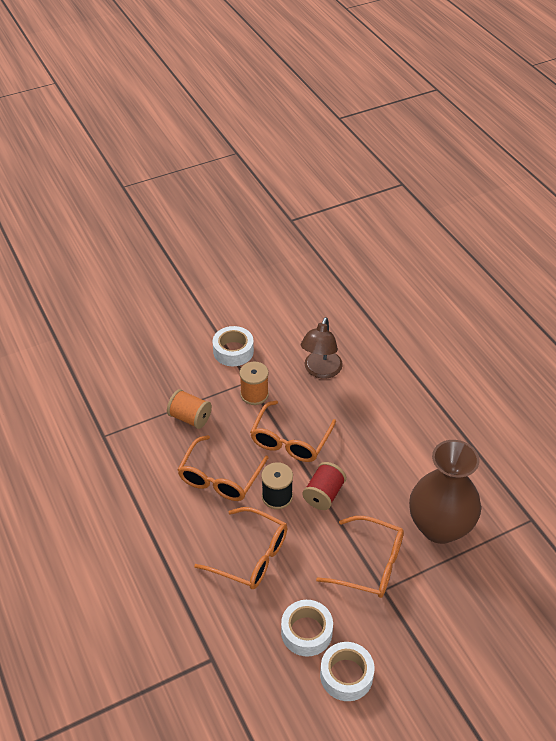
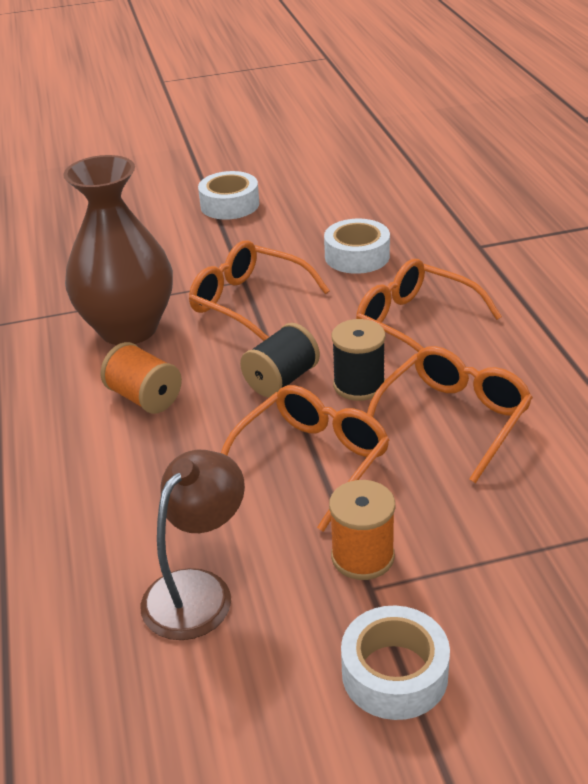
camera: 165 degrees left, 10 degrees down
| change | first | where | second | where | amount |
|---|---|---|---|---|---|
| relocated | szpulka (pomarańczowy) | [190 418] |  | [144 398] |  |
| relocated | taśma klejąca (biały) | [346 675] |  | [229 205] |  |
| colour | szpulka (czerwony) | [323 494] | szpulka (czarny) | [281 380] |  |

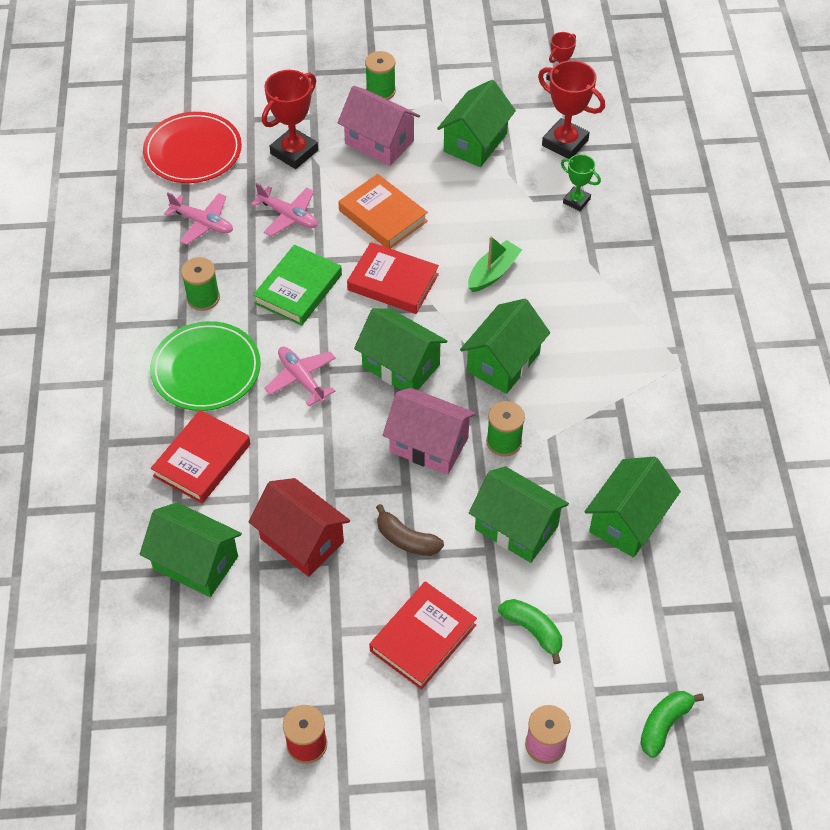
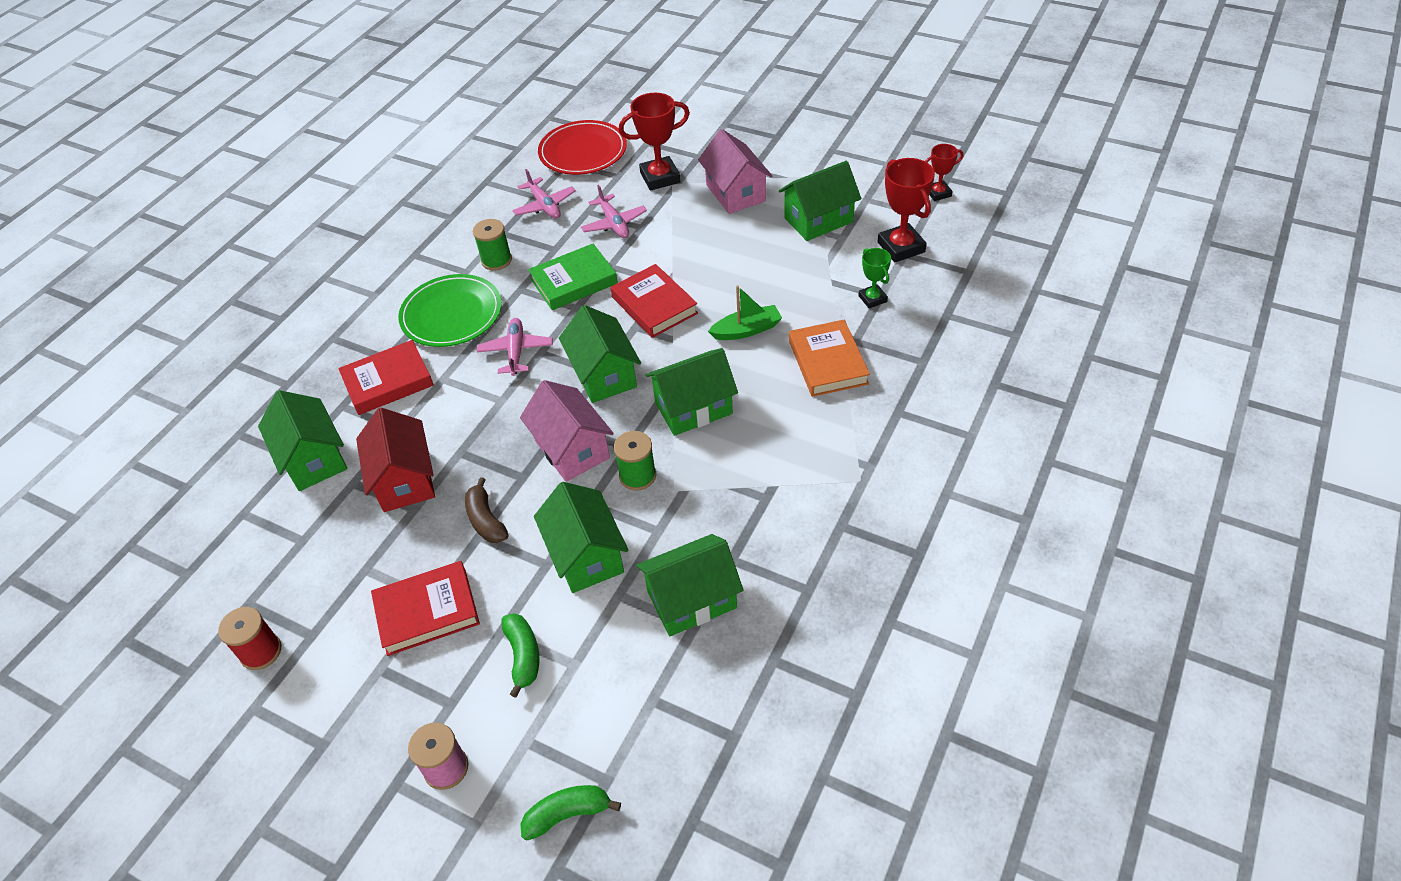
camera: 35 degrees right, 5 degrees down
| change | first | where | second | where | amount |
|---|---|---|---|---|---|
| relocated | książka (pomarańczowy) | [383 216] |  | [828 362] |  |
| missing | szpulka (zielony) | [380 91] |  |  |  |

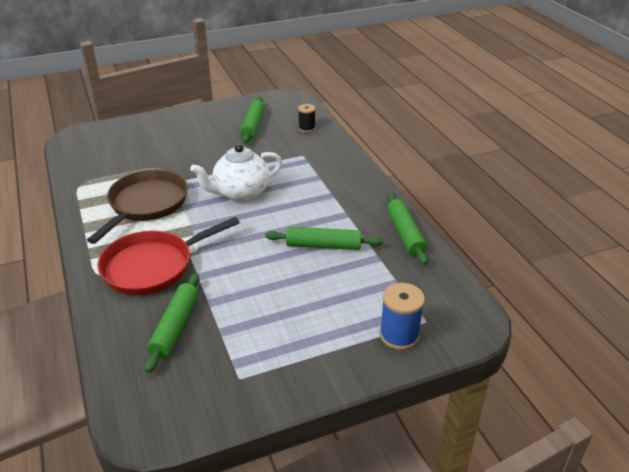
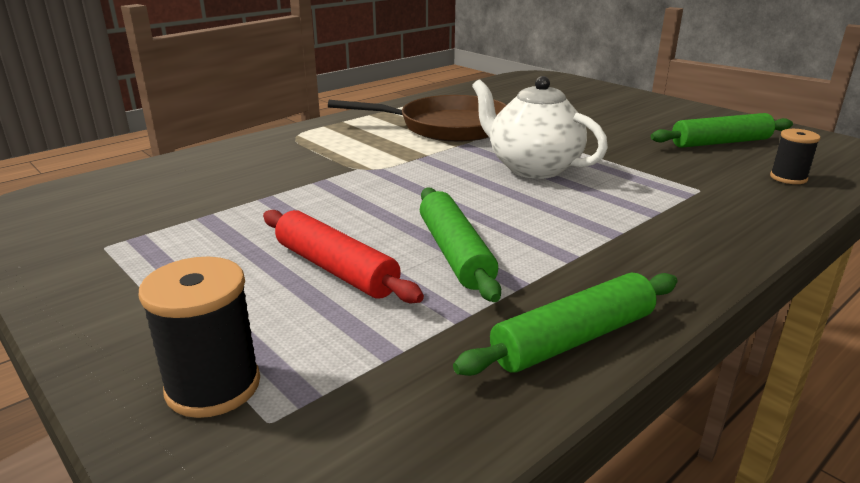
camera: 70 degrees right, 10 degrees down
| change | first | where | second | where | amount |
|---|---|---|---|---|---|
| colour | szpulka (niebieski) | [399 335] | szpulka (czarny) | [213 386] |  |
| appeared |  |  | wałek do ciasta (czerwony) | [336 269] |  |
| missing | patelnia (czerwony) | [153 266] |  |  |  |
| missing | wałek do ciasta (zielony) | [175 327] |  |  |  |

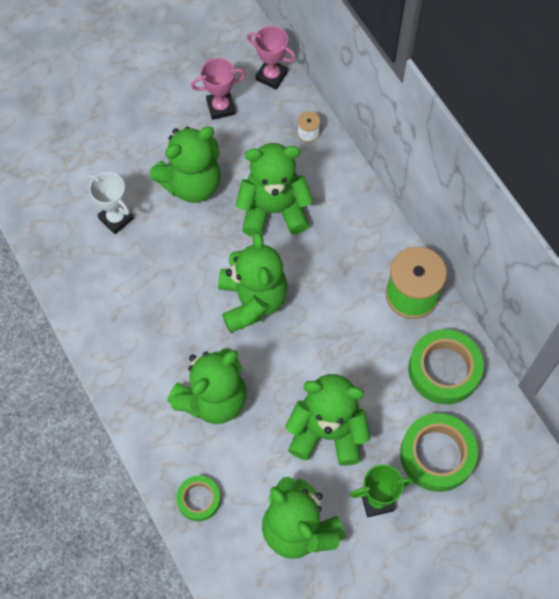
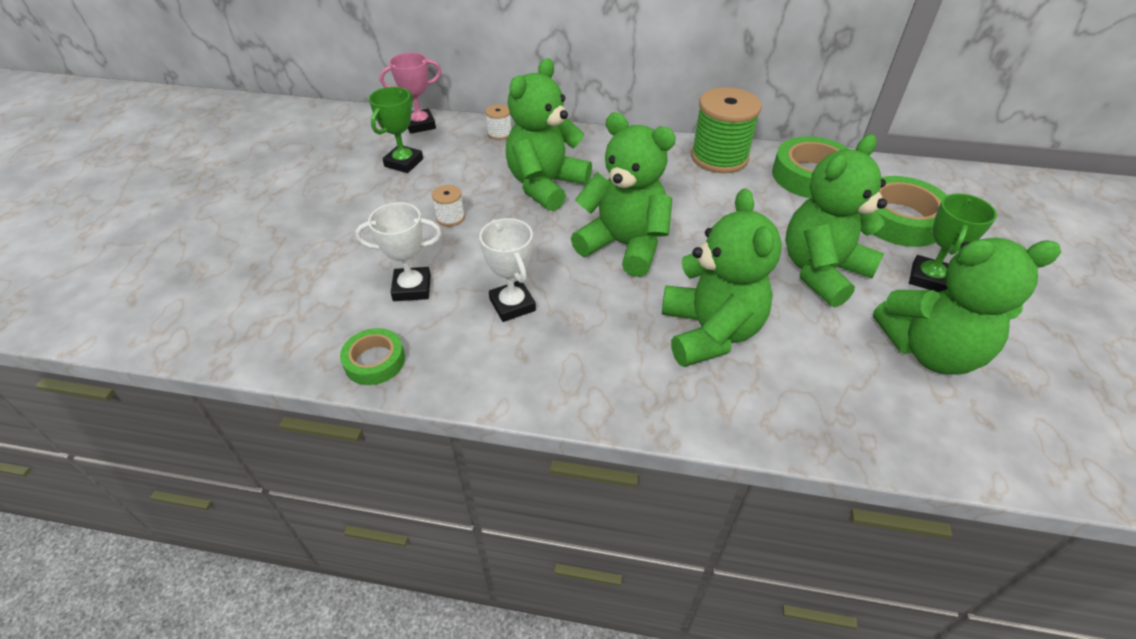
camera: 50 degrees left, 20 degrees down
| change | first | where | second | where | amount |
|---|---|---|---|---|---|
| relocated | taśma klejąca (zielony) | [198 499] |  | [375 361] |  |
| colour | puchar (różowy) | [221 107] | puchar (zielony) | [404 163] |  |
| exchanged | miś (zielony) | [191 184] | szpulka (biały) | [450 217] |  |
| appeared |  |  | puchar (biały) | [512 305] |  |

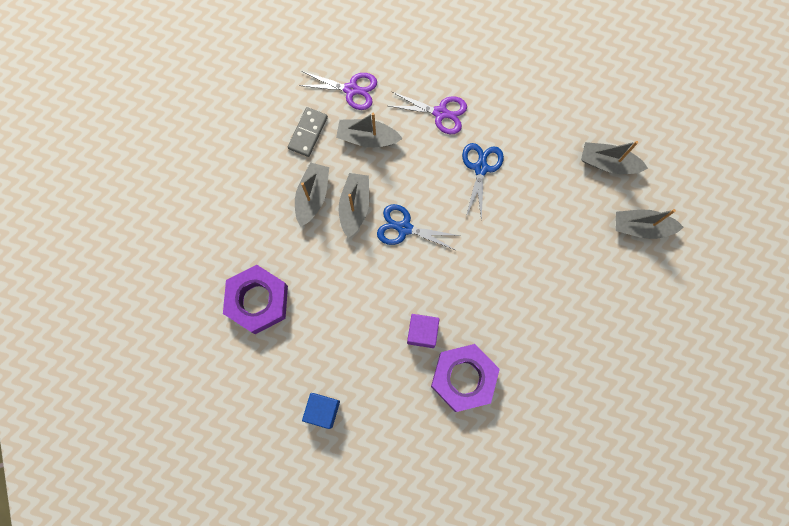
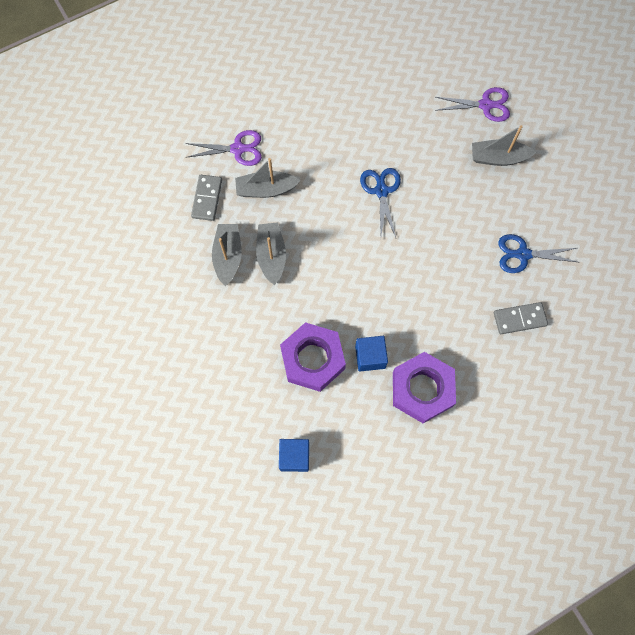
camera: 15 degrees left, 5 degrees down
| change | first | where | second | where | amount |
|---|---|---|---|---|---|
| relocated | nakrętka (fioletowy) | [257 301] |  | [312 359] |  |
| colour | sześcian (fioletowy) | [422 332] | sześcian (niebieski) | [370 357] |  |
| relocated | nożyczki (fioletowy) | [440 113] |  | [485 105] |  |
| appeared |  |  | kostka domina (szary) | [519 319] |  |
| relocated | nożyczki (niebieski) | [404 228] |  | [523 254] |  |
| missing | łódka (szary) | [641 227] |  |  |  |

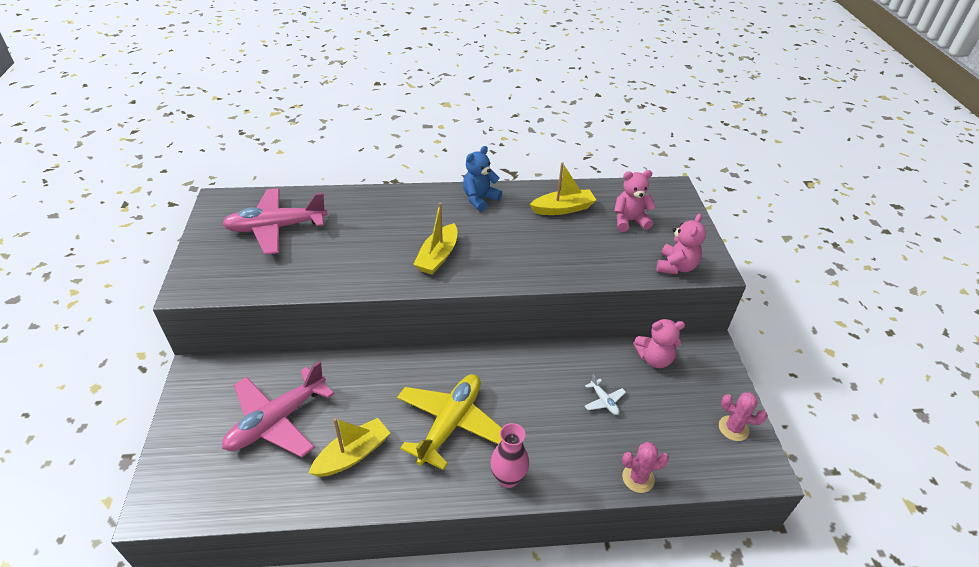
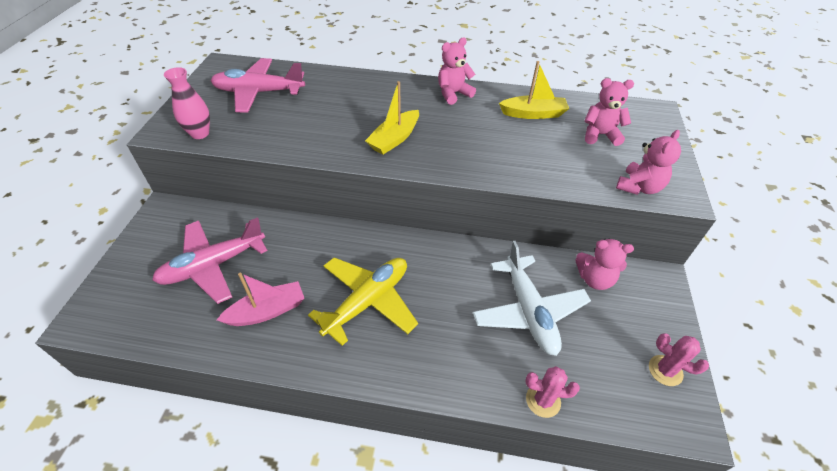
camera: 15 degrees right, 5 degrees up
| change | first | where | second | where | amount |
|---|---|---|---|---|---|
| relocated | wazon (różowy) | [508 478] |  | [200 133] |  |
| colour | łódka (żółty) | [352 454] | łódka (różowy) | [267 311] |  |
| colour | miś (niebieski) | [480 199] | miś (różowy) | [453 94] |  |
| size | samolot (biały) | [604 401] |  | [528 311] | x2.43 |

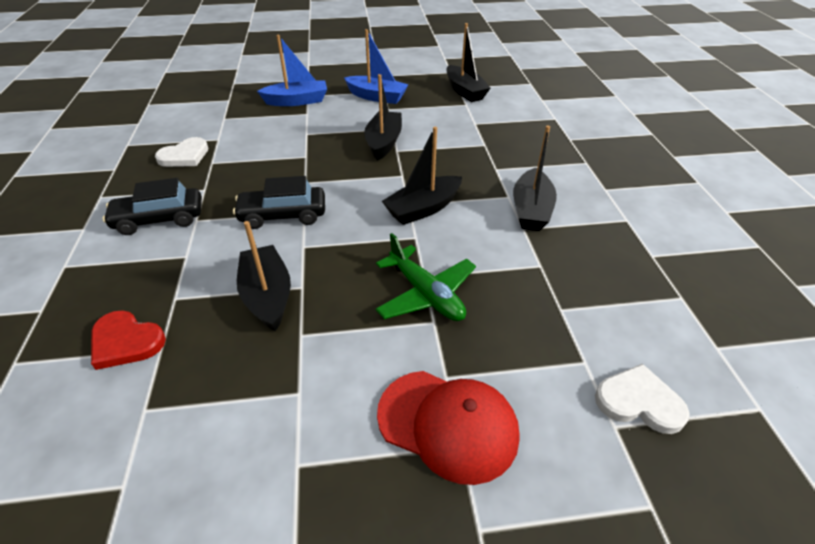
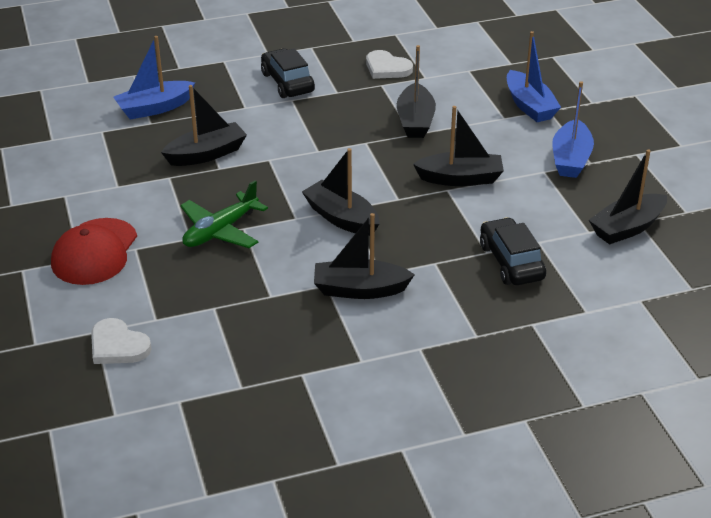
camera: 80 degrees right, 5 degrees down
| change | first | where | second | where | amount |
|---|---|---|---|---|---|
| spun | serce (biały) | [639 402] |  | [118 346] | 120 degrees clockwise |
| exchanged | serce (czerwony) | [126 342] | łódka (niebieski) | [154 108] |  |
| appeared |  |  | łódka (czarny) | [415 121] |  |
| relocated | samochód (czarny) | [283 215] |  | [511 262] |  |

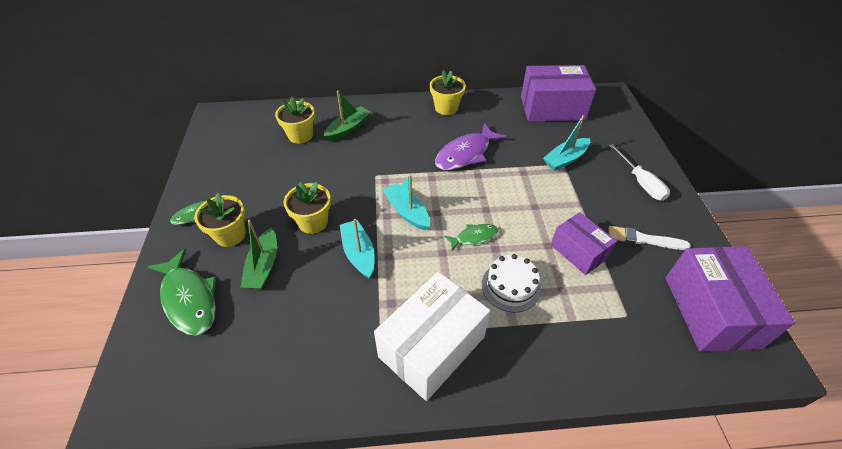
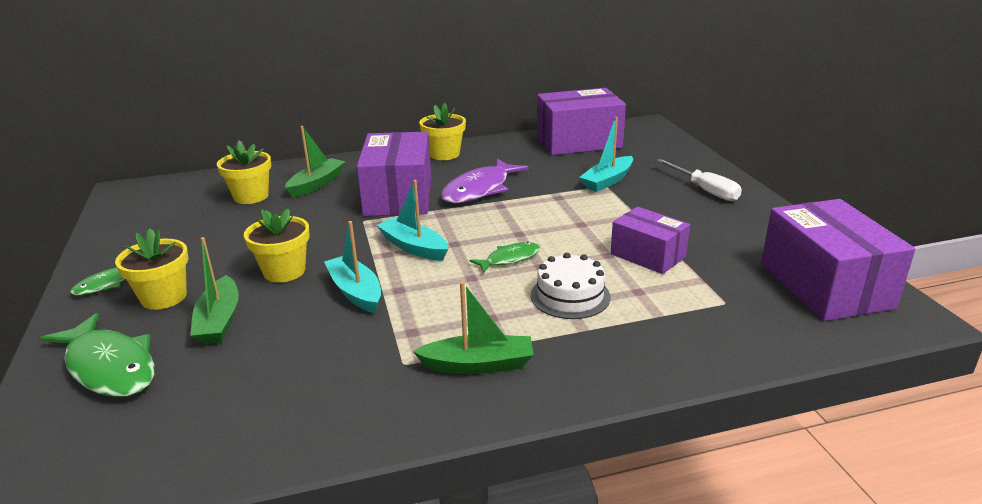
camera: 10 degrees left, 20 degrees down
| change | first | where | second | where | amount |
|---|---|---|---|---|---|
| appeared |  |  | pudełko (fioletowy) | [398 196] |  |
| exchanged | pudełko (biały) | [432 347] | łódka (zielony) | [478 365] |  |
| missing | pędzel (biały) | [644 239] |  |  |  |

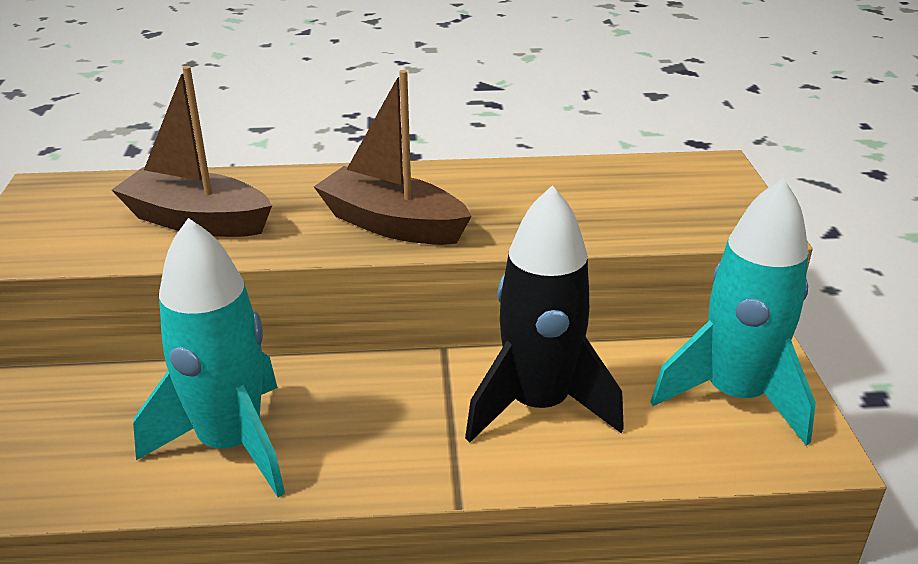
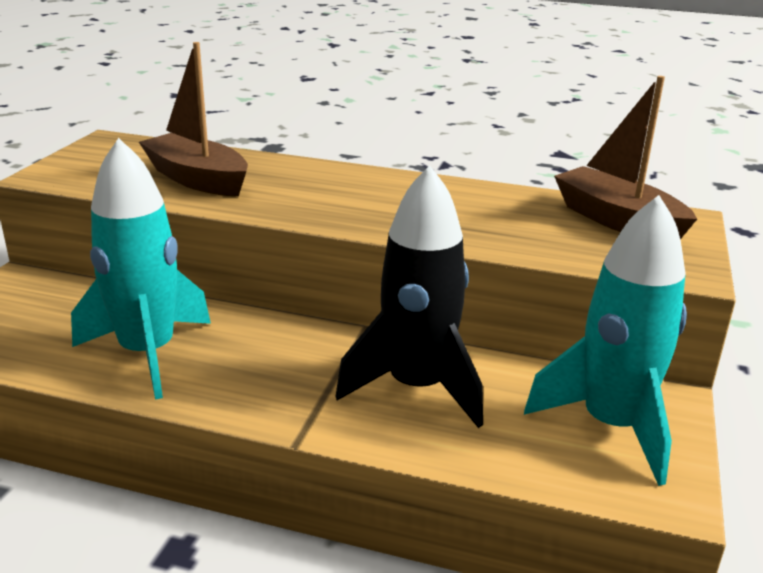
camera: 20 degrees right, 5 degrees down
| change | first | where | second | where | amount |
|---|---|---|---|---|---|
| relocated | łódka (brązowy) | [392 224] |  | [617 220] |  |

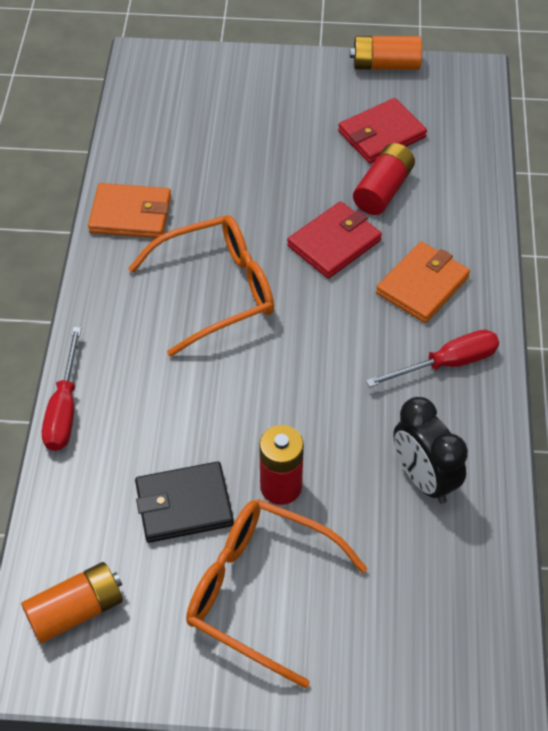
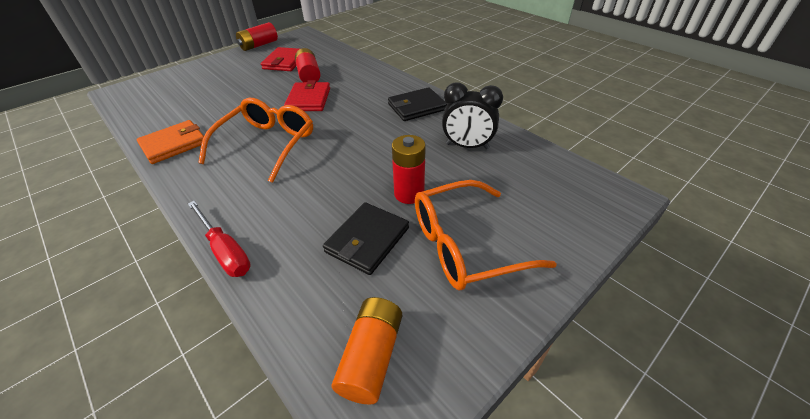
camera: 45 degrees left, 10 degrees down
| change | first | where | second | where | amount |
|---|---|---|---|---|---|
| colour | bateria (pomarańczowy) | [385 65] | bateria (czerwony) | [259 45] |  |
| exchanged | śrubokręt (czerwony) | [447 364] | portfel (czarny) | [416 107] |  |
| missing | portfel (pomarańczowy) | [422 285] |  |  |  |

